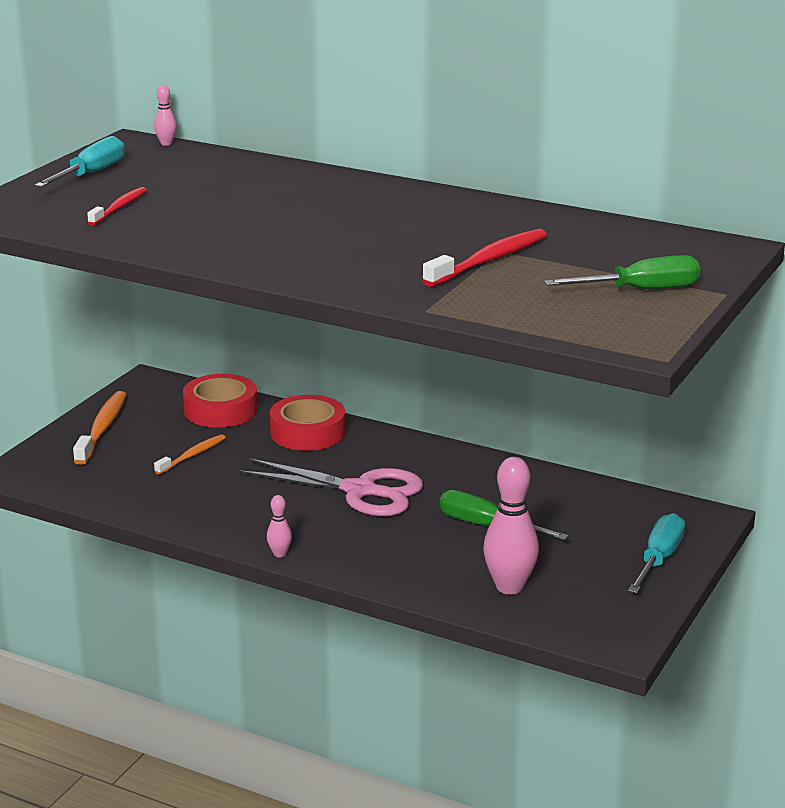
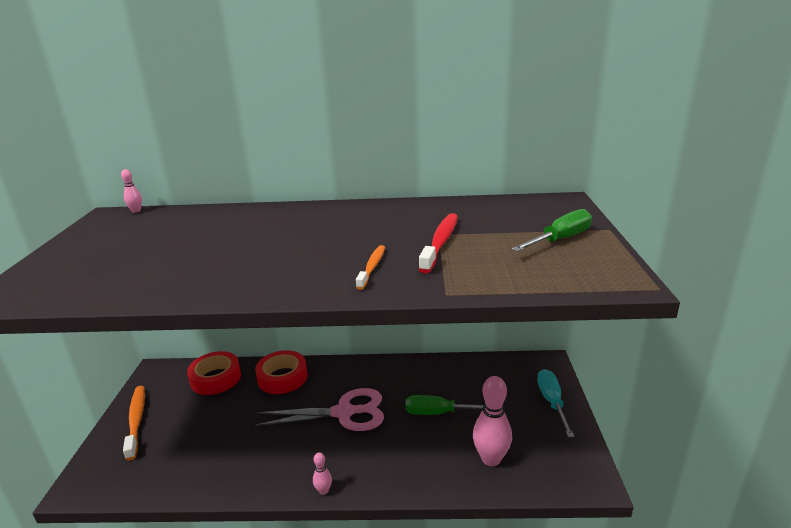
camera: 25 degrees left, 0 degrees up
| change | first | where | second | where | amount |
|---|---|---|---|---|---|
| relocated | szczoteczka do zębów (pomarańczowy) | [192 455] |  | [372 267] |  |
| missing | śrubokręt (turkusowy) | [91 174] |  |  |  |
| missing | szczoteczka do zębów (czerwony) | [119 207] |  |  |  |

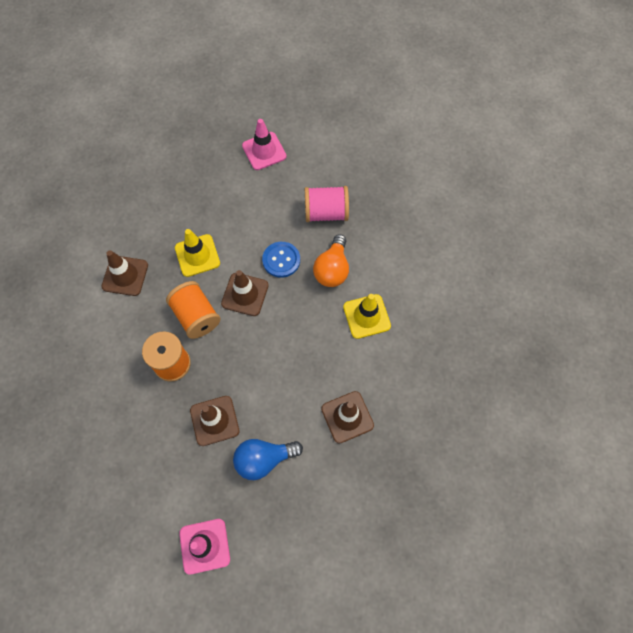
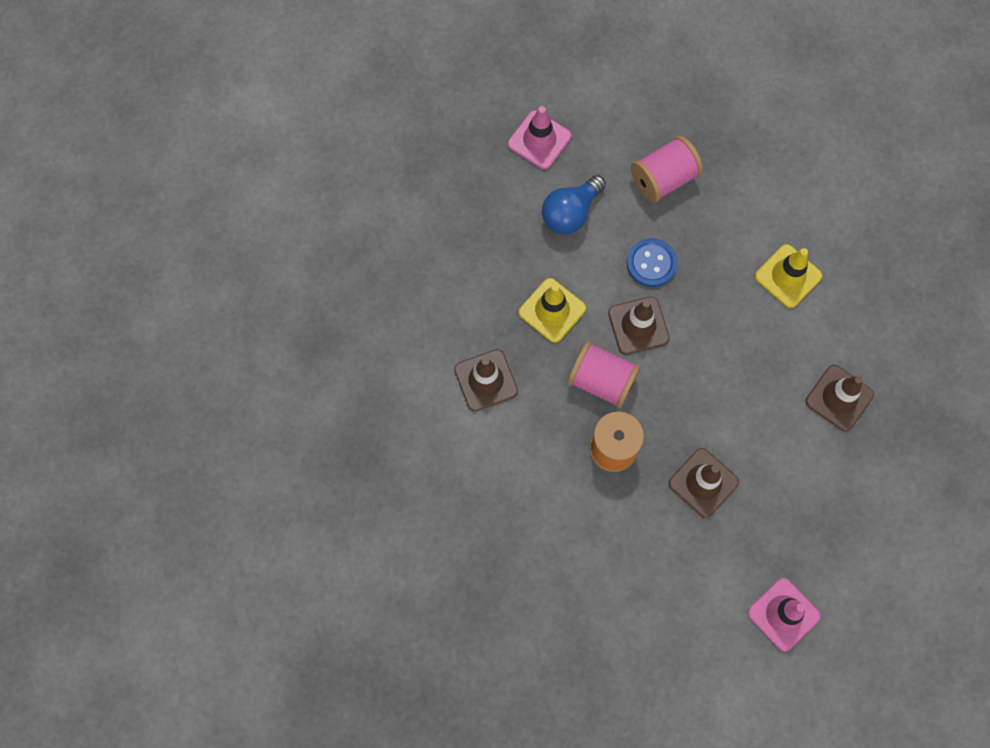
camera: 30 degrees left, 5 degrees up
| change | first | where | second | where | amount |
|---|---|---|---|---|---|
| relocated | żarówka (niebieski) | [264 459] |  | [570 213] |  |
| colour | szpulka (pomarańczowy) | [196 316] | szpulka (różowy) | [602 381] |  |
| missing | żarówka (pomarańczowy) | [332 269] |  |  |  |

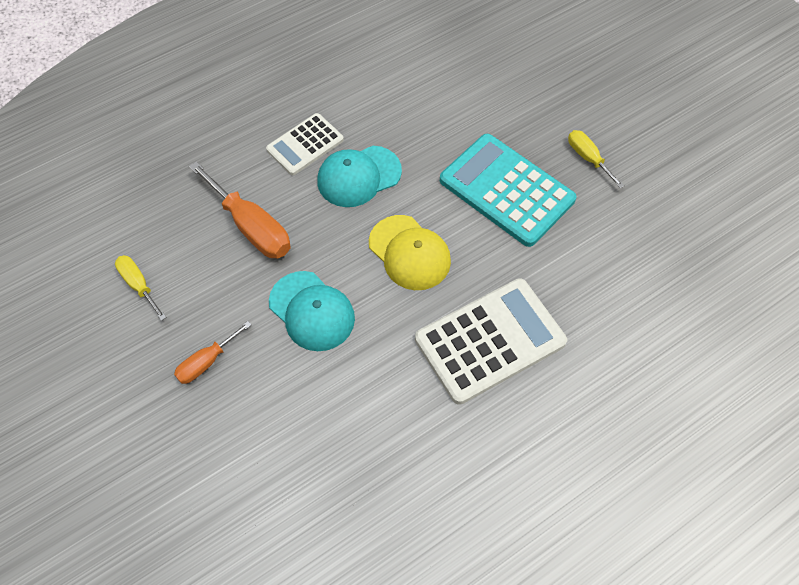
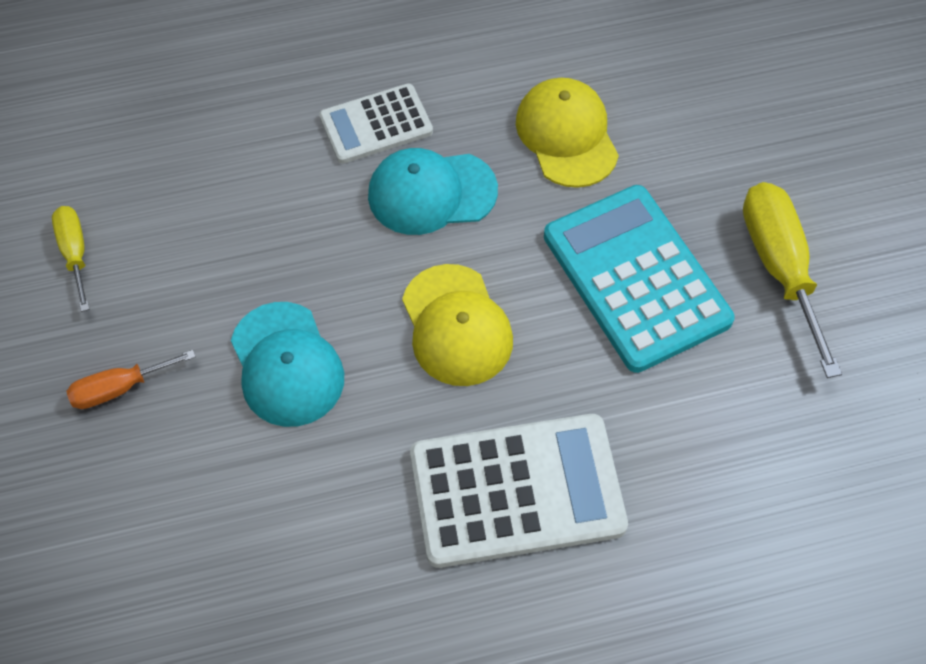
camera: 20 degrees right, 0 degrees up
| change | first | where | second | where | amount |
|---|---|---|---|---|---|
| appeared |  |  | czapka (żółty) | [567 135] |  |
| size | śrubokręt (żółty) | [588 158] |  | [779 268] | x1.76 |
| missing | śrubokręt (pomarańczowy) | [251 226] |  |  |  |

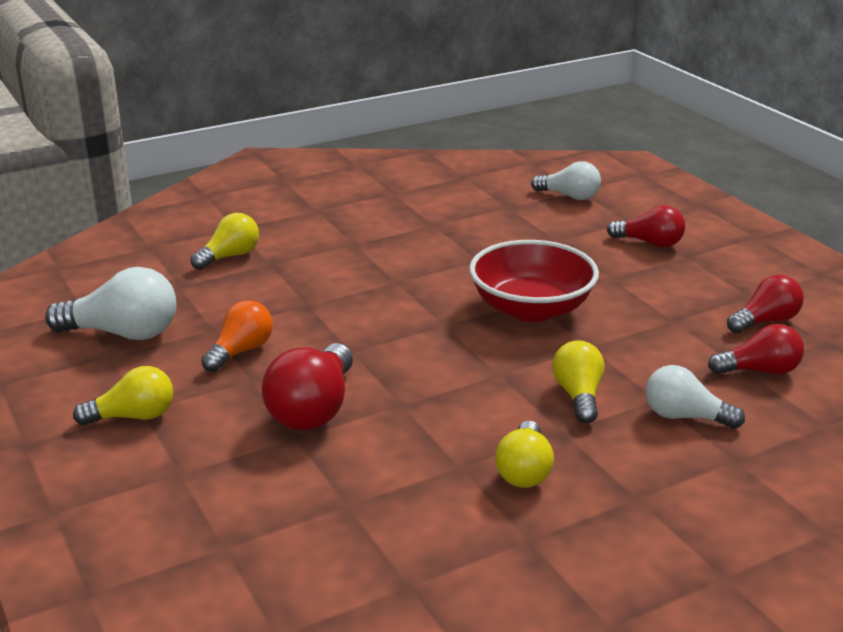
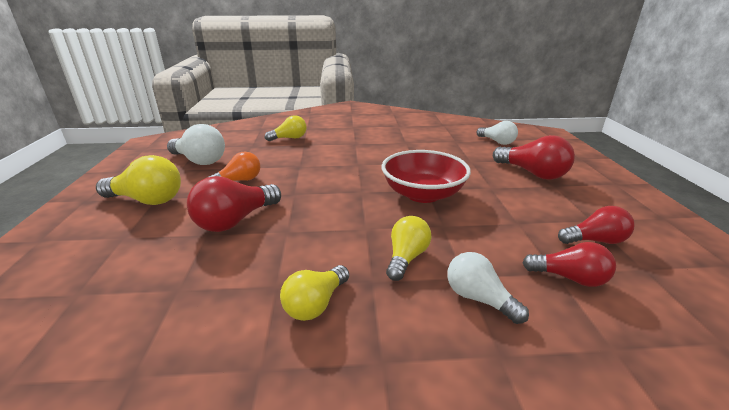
camera: 25 degrees right, 0 degrees up
| change | first | where | second | where | amount |
|---|---|---|---|---|---|
| size | żarówka (żółty) | [133 416] |  | [148 200] | x1.52 |
| size | żarówka (czerwony) | [650 243] |  | [532 173] | x1.52 |

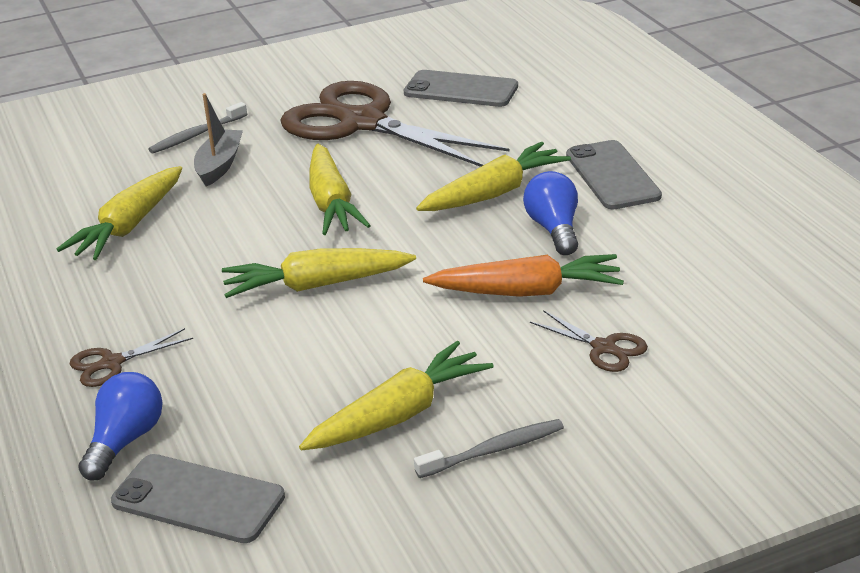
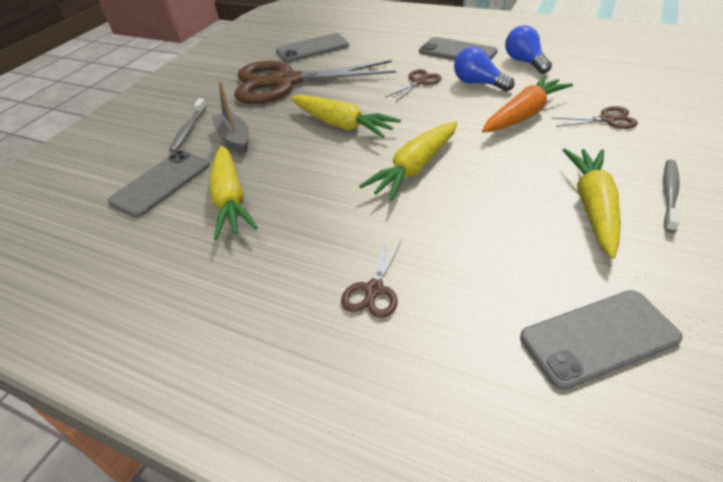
camera: 40 degrees left, 10 degrees up
| change | first | where | second | where | amount |
|---|---|---|---|---|---|
| appeared |  |  | telefon (szary) | [161 183] |  |
| exchanged | marchewka (żółty) | [494 193] | nożyczki (brązowy) | [418 82] |  |
| relocated | żarówka (niebieski) | [125 441] |  | [525 62] |  |

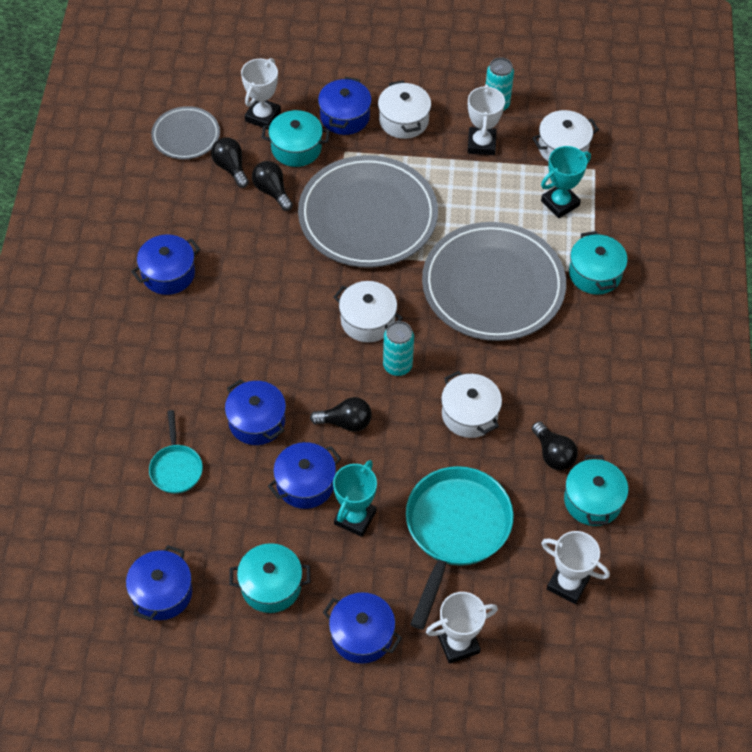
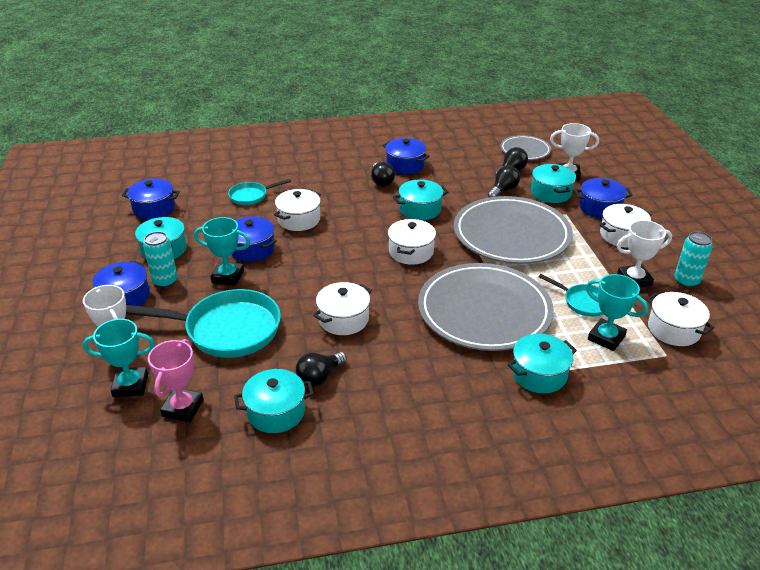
camera: 75 degrees right, 20 degrees down
| change | first | where | second | where | amount |
|---|---|---|---|---|---|
| appeared |  |  | puchar (turkusowy) | [130 385] |  |
| relocated | puszka (turkusowy) | [397 366] |  | [165 281] |  |
| colour | puchar (biały) | [568 584] | puchar (różowy) | [183 408] |  |
| colour | garnek (niebieski) | [257 421] | garnek (biały) | [299 220] |  |
| relocated | żarówka (czarny) | [345 422] |  | [381 181] |  |
| appeared |  |  | garnek (turkusowy) | [420 209] |  |
| appeared |  |  | patelnia (turkusowy) | [583 302] |  |

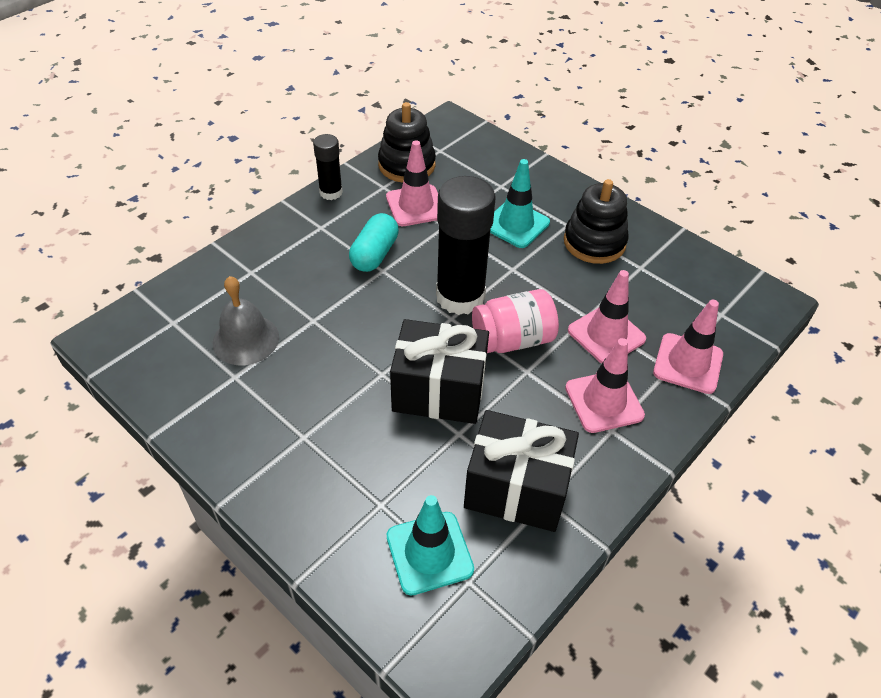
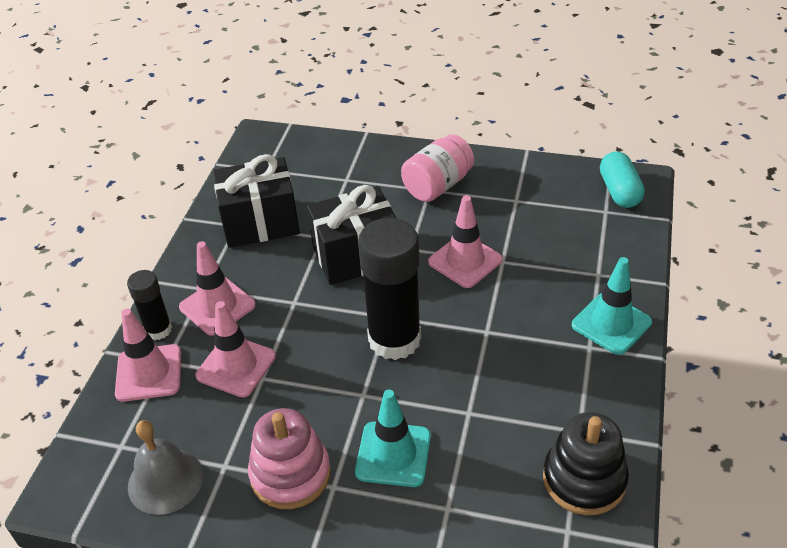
camera: 155 degrees right, 5 degrees down
| change | first | where | second | where | amount |
|---|---|---|---|---|---|
| relocated | klej w sztyfcie (czarny) | [331 192] |  | [158 330] |  |
| relocated | dzwonek (szary) | [246 339] |  | [165 481] |  |
| colour | zabawka nakładanka (czarny) | [594 242] | zabawka nakładanka (różowy) | [290 474] |  |
| relocated | słoik (różowy) | [512 339] |  | [437 186] |  |
| relocated | pachołek (różowy) | [416 206] |  | [465 261] |  |
| relocated | pachołek (turkusowy) | [429 553] |  | [611 324] |  |
| relocated | kapsułka (turkusowy) | [374 254] |  | [619 191] |  |

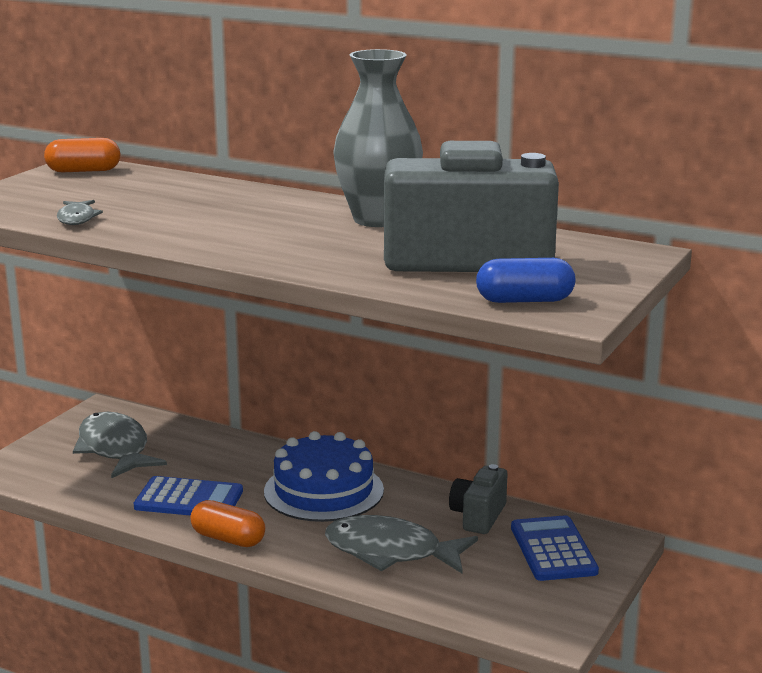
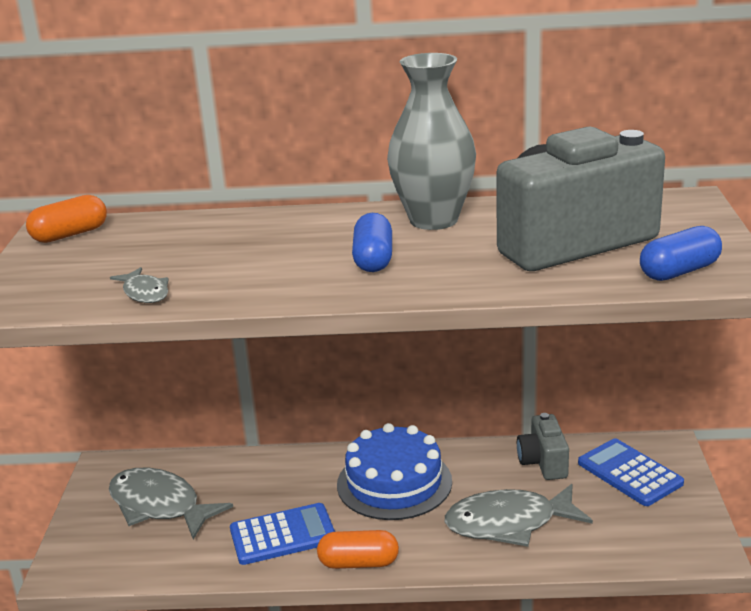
camera: 25 degrees left, 5 degrees up
| change | first | where | second | where | amount |
|---|---|---|---|---|---|
| appeared |  |  | kapsułka (niebieski) | [373 259] |  |

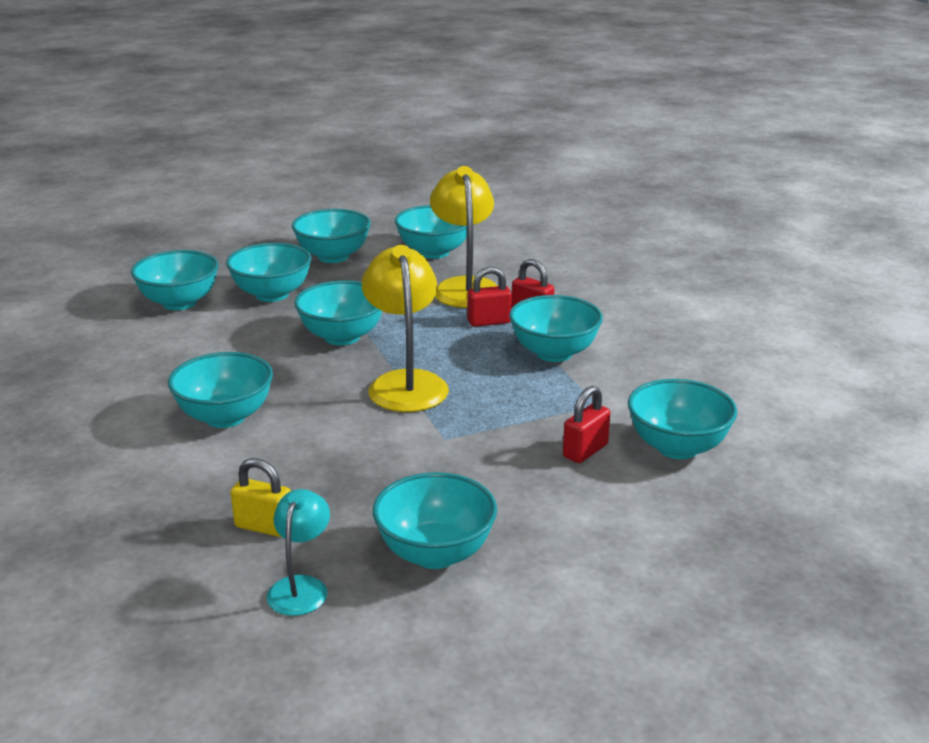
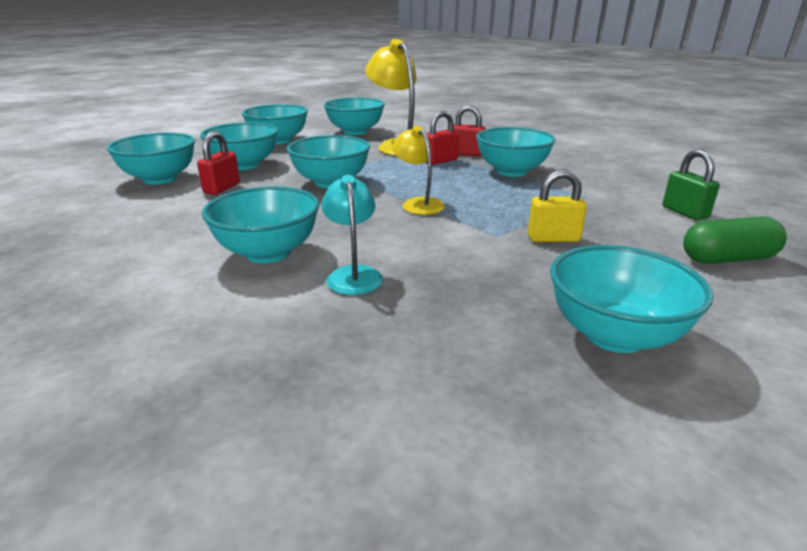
camera: 20 degrees left, 0 degrees up
| change | first | where | second | where | amount |
|---|---|---|---|---|---|
| relocated | kłódka (czerwony) | [585 451] |  | [222 188] |  |
| relocated | lampka (turkusowy) | [301 587] |  | [353 274] |  |
| size | lampka (żółty) | [405 383] |  | [418 204] | x0.57 |
| relocated | kłódka (żółty) | [264 527] |  | [553 238] |  |
| exchanged | miska (turkusowy) | [677 447] | kłódka (zielony) | [684 212] |  |
| appeared |  |  | kapsułka (zielony) | [727 259] |  |

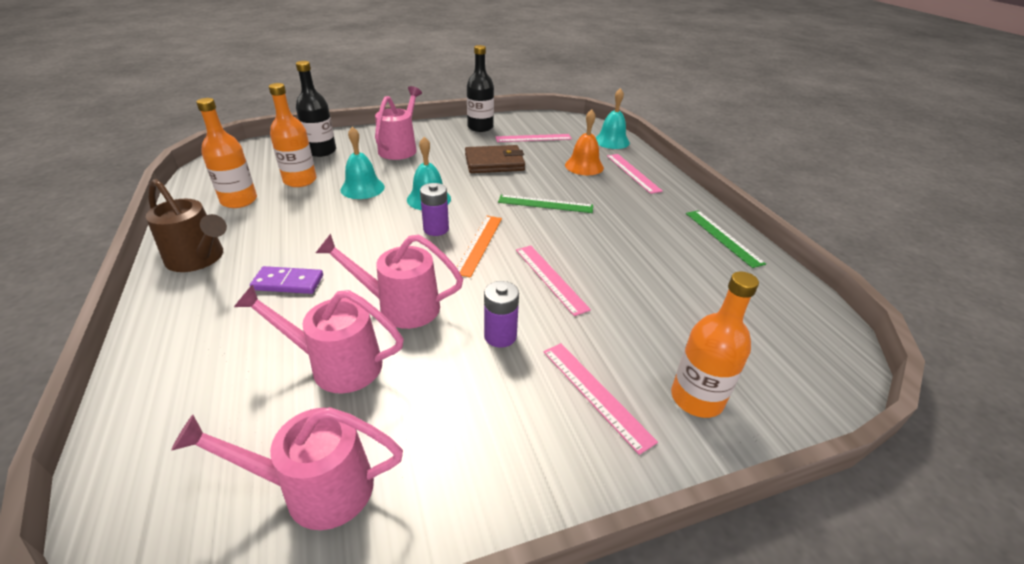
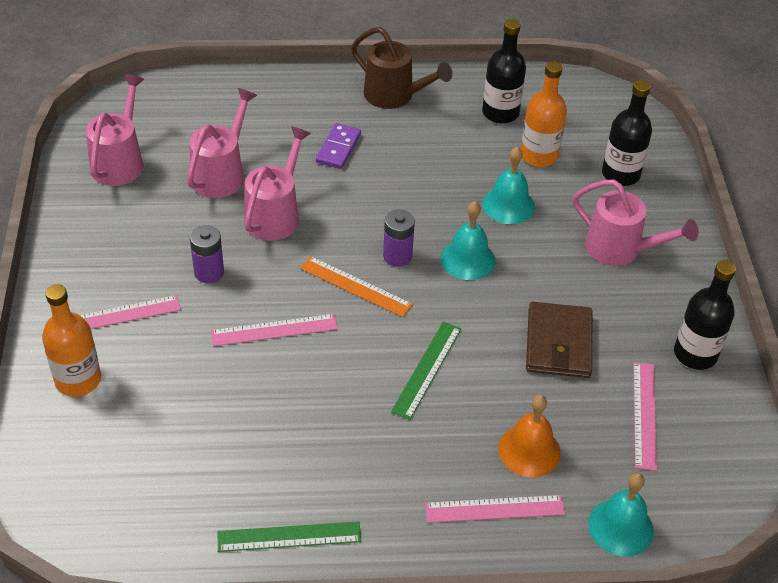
camera: 105 degrees right, 10 degrees up
| change | first | where | second | where | amount |
|---|---|---|---|---|---|
| spun | konewka (brązowy) | [199 259] |  | [395 96] | 105 degrees counterclockwise |
| colour | butelka (pomarańczowy) | [239 200] | butelka (czarny) | [500 113] |  |

